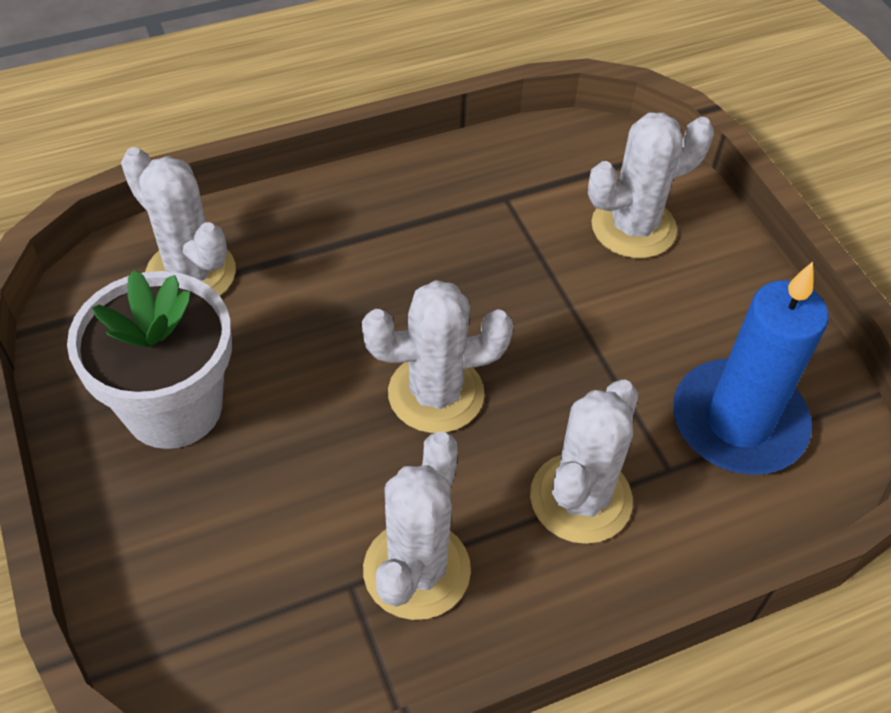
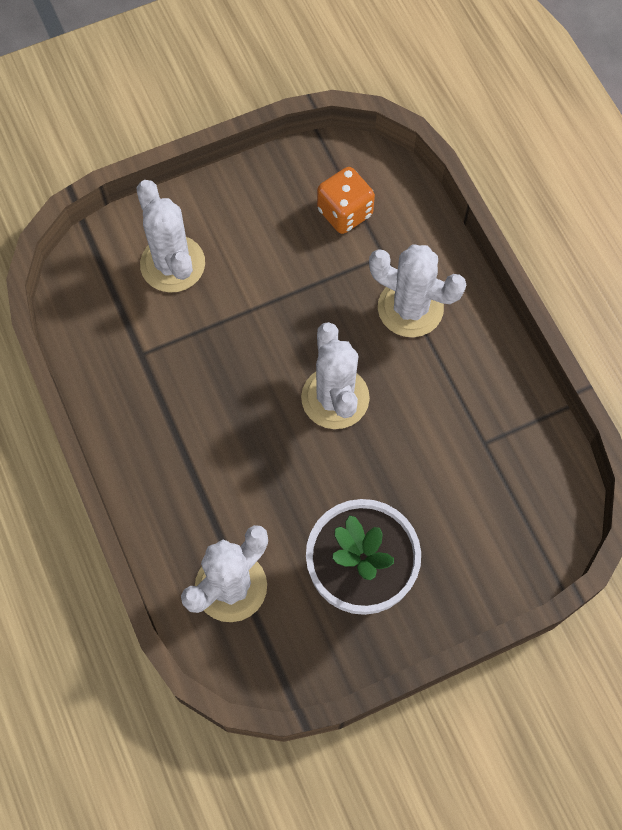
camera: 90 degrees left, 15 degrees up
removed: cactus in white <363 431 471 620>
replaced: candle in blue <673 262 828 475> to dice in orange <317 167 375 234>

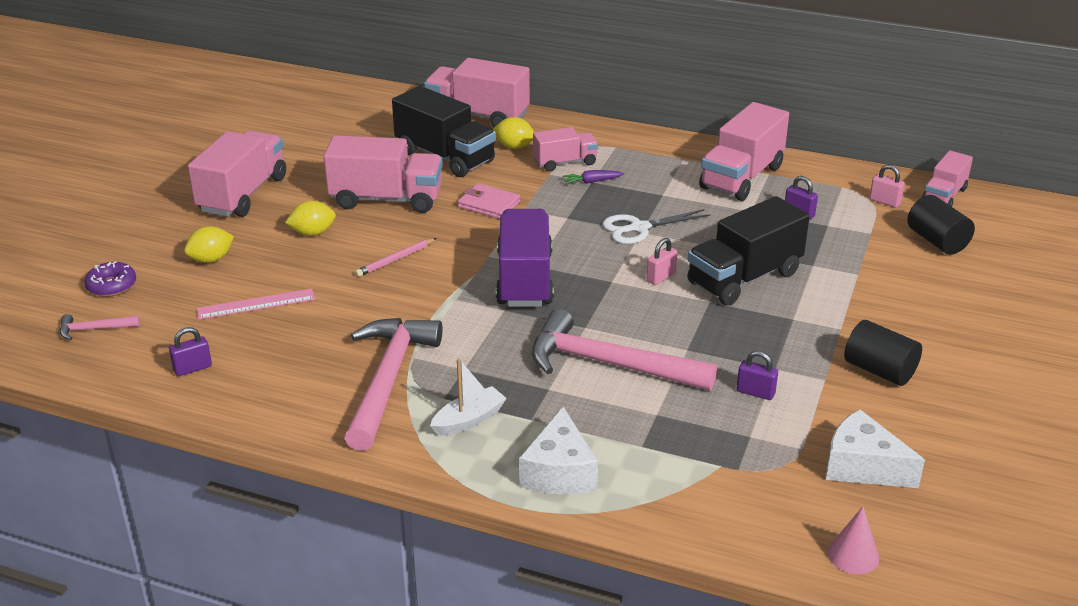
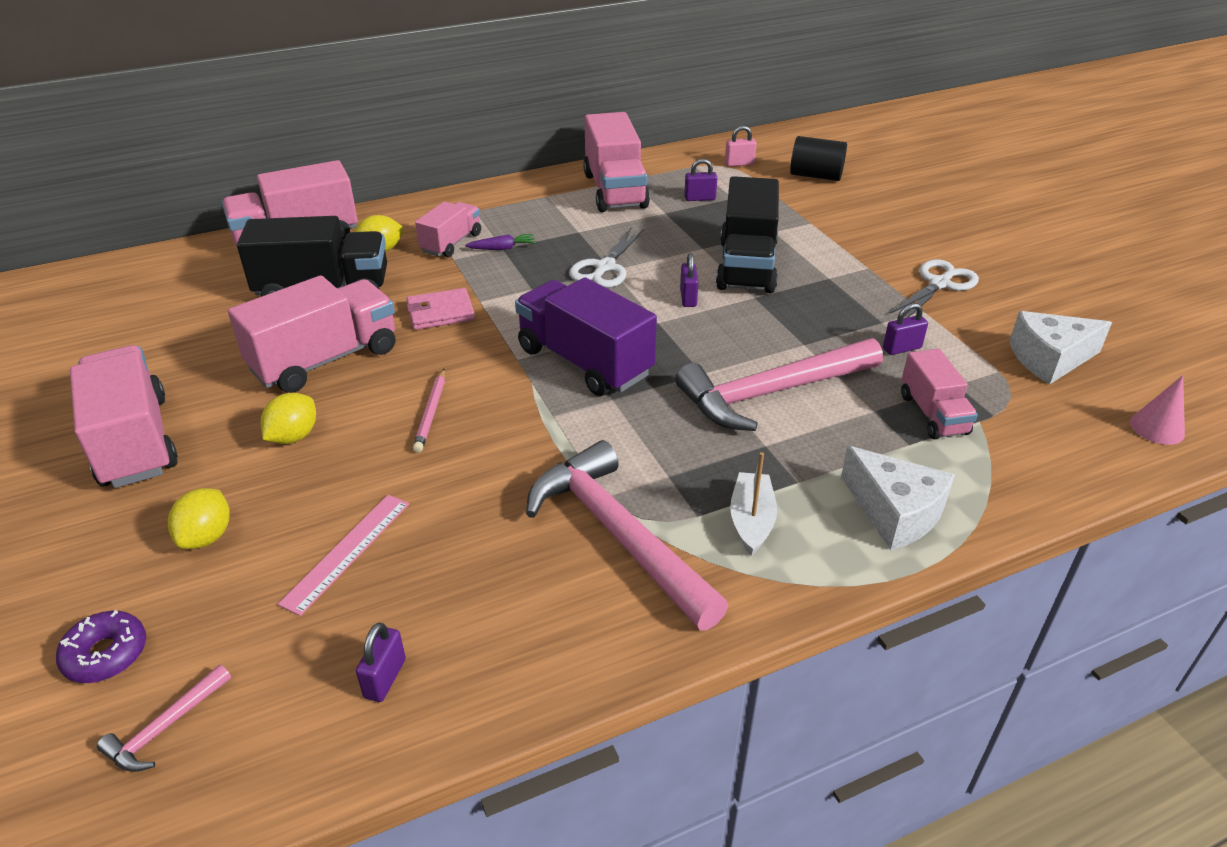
camera: 45 degrees left, 5 degrees up
moved: truck in pink <922 150 973 207> to <901 349 978 439>
replaced: cylinder in black <844 320 922 386> to scissors in white <890 259 979 318>
recoloured: padlock in pink <647 238 677 285> to padlock in purple <680 253 699 307>
turned: carrot in purple <562 170 624 184> = <465 234 536 250> 135 degrees counterclockwise

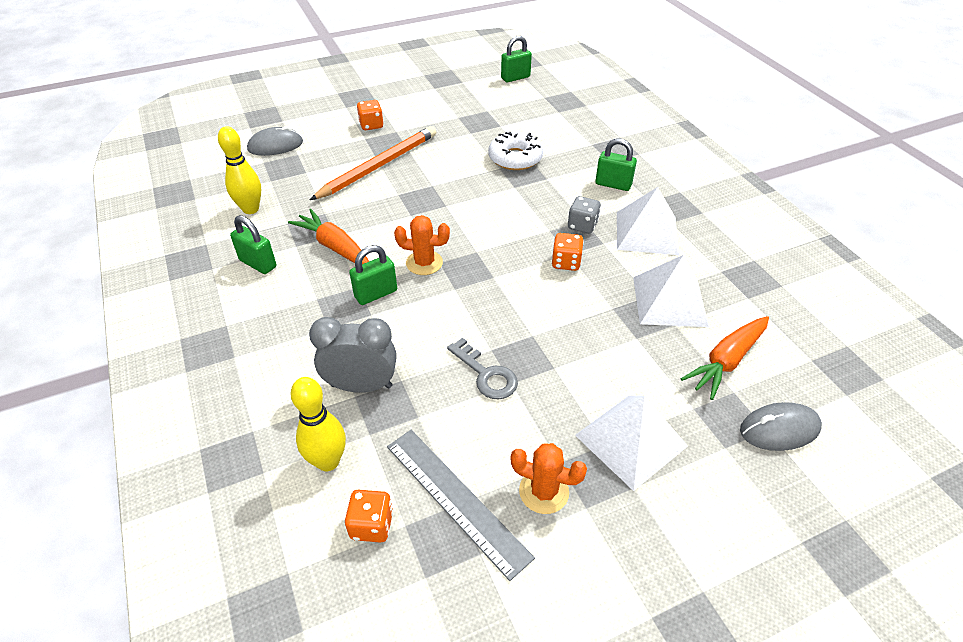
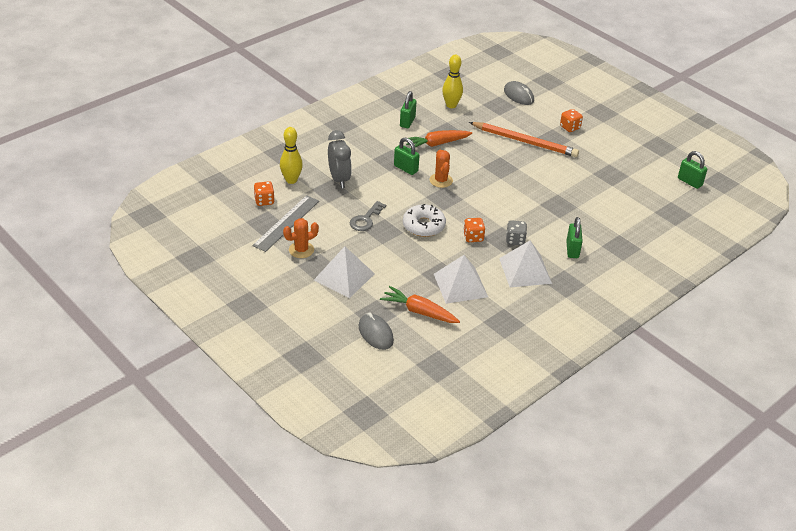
camera: 70 degrees right, 5 degrees down
moved: donut in white <488 132 543 170> to <403 204 446 237>
turned: cactus in orange <511 443 587 514> = <283 218 319 258> 60 degrees clockwise; carrot in orange <288 209 369 264> = <406 130 472 149> 135 degrees counterclockwise

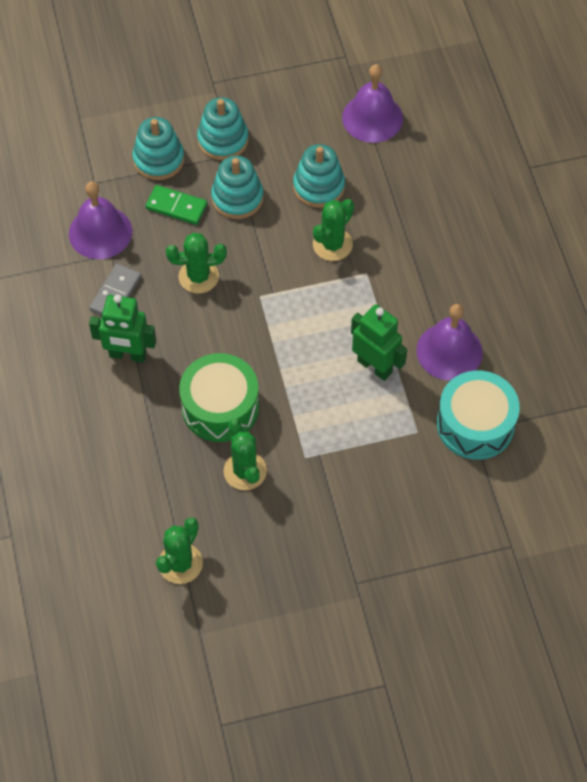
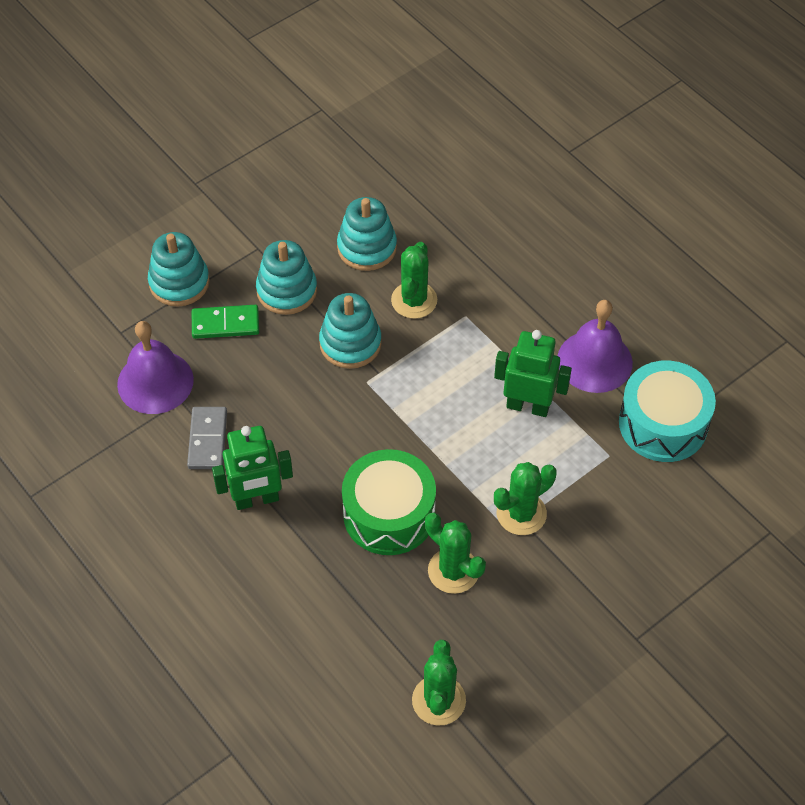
camera: 25 degrees left, 5 degrees down
removed: bell in purple <342 64 403 143>
moved: stacking toy in turquoise <197 97 249 160> to <319 293 382 369>; cactus in green <166 233 227 294> to <494 462 557 535>

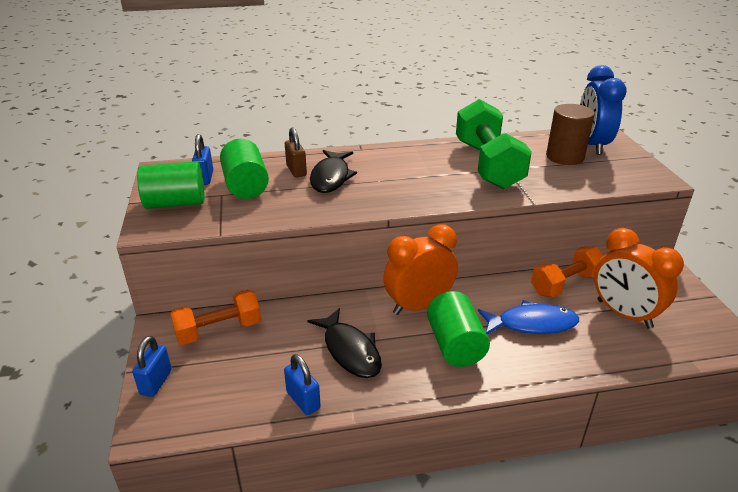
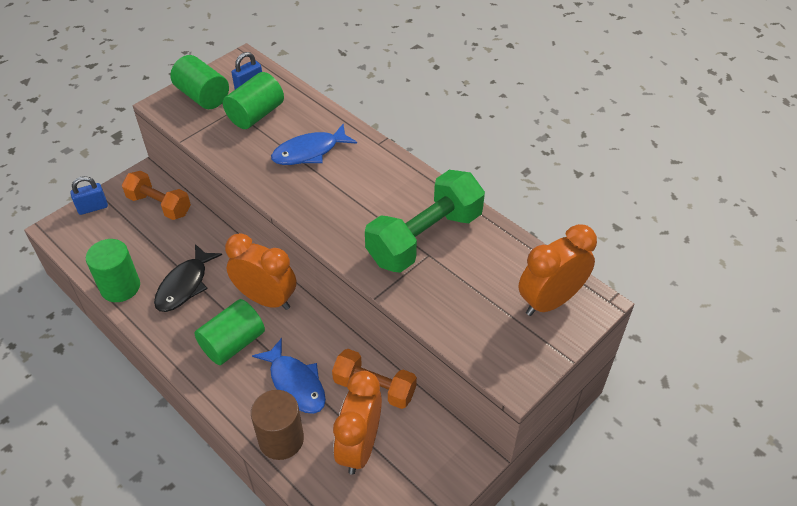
camera: 55 degrees right, 15 degrees up
removed: padlock in brown <285 128 307 178>
moved: cylinder in brown <546 104 595 165> to <251 390 304 460>
replaced: padlock in blue <284 354 321 415> to cylinder in green <86 239 140 302>
recoloured: fish in black <310 150 357 193> to fish in blue <271 124 357 165>; clock in blue <580 65 627 155> to clock in orange <518 224 597 316>

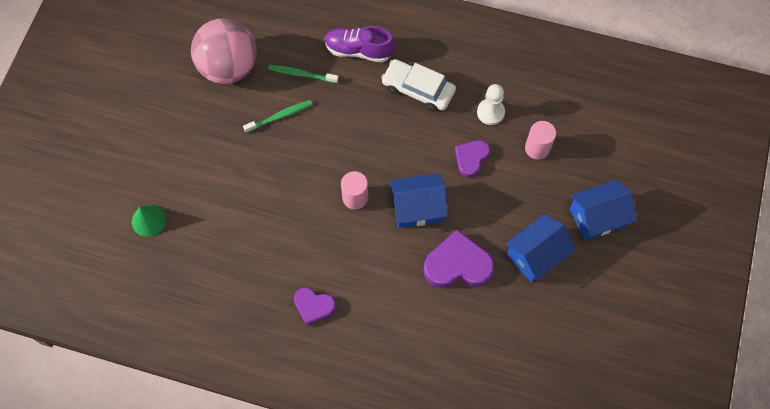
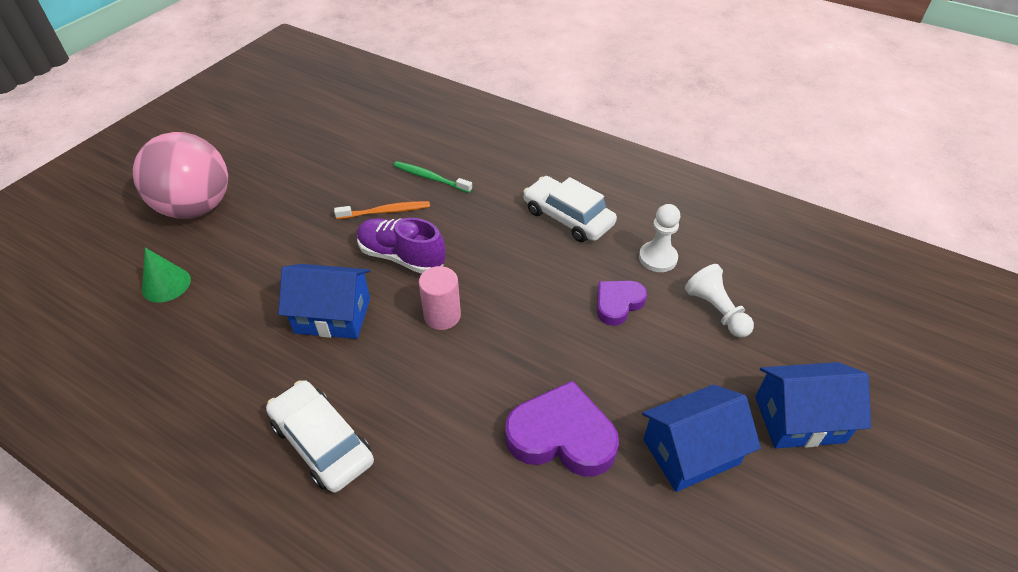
camera: 15 degrees right, 20 degrees down
moved: ball in pink <191 18 257 84> to <133 132 228 219>; house in blue <389 173 448 228> to <278 264 370 339>; shoe in purple <325 26 395 63> to <357 218 446 274>
replaced: heart in purple <294 287 336 325> to car in white <266 380 374 493>; cylinder in pink <525 121 556 160> to pawn in white <685 264 754 338>
recoloured: toothbrush in green <243 100 313 133> to toothbrush in orange <334 201 430 219>

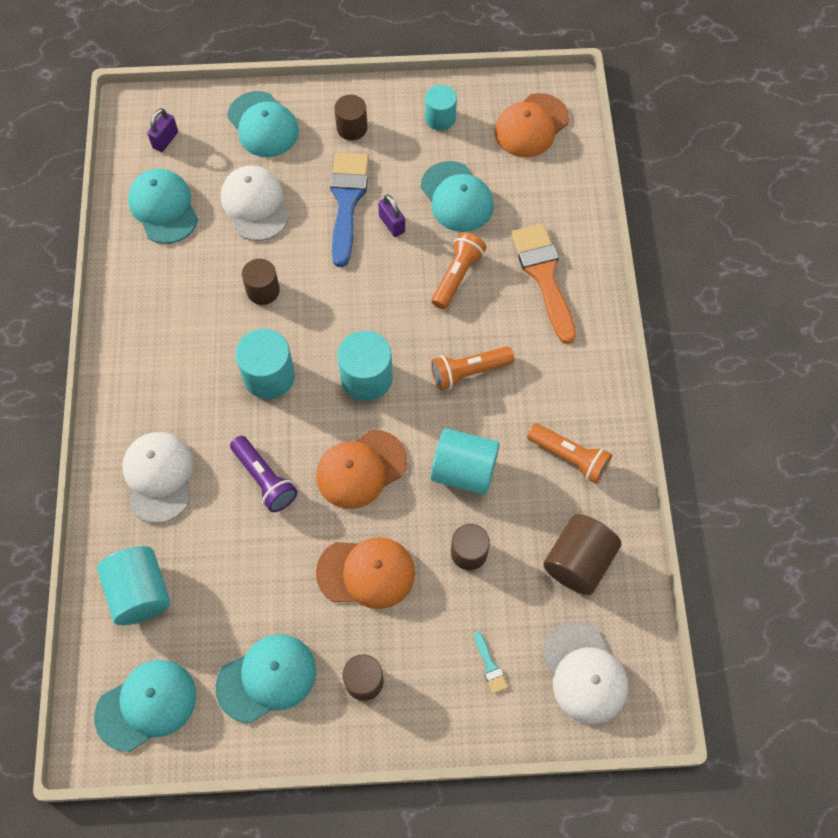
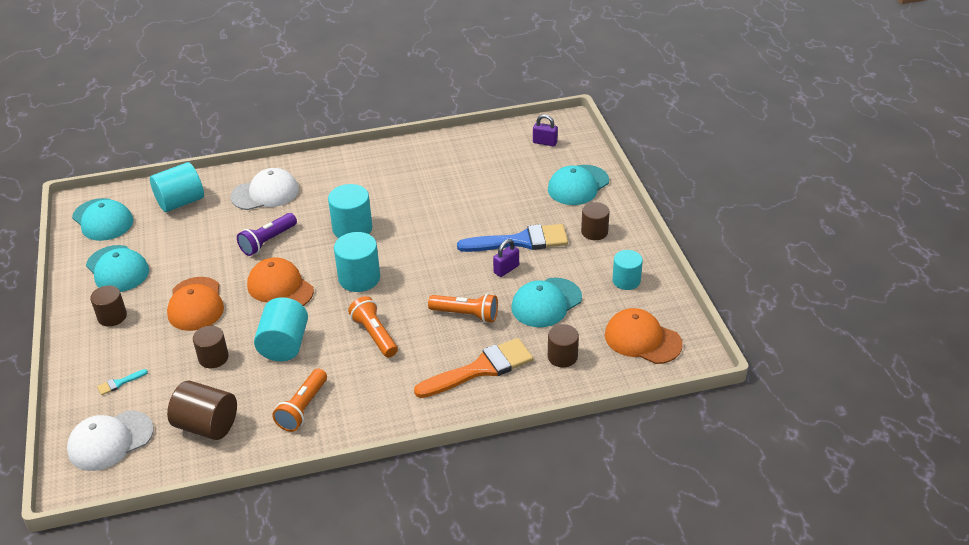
camera: 80 degrees right, 25 degrees down
removed: cap in turquoise <128 169 198 244>; cap in white <221 166 289 241>
moved: cylinder in brown <242 259 280 305> to <548 324 579 367>

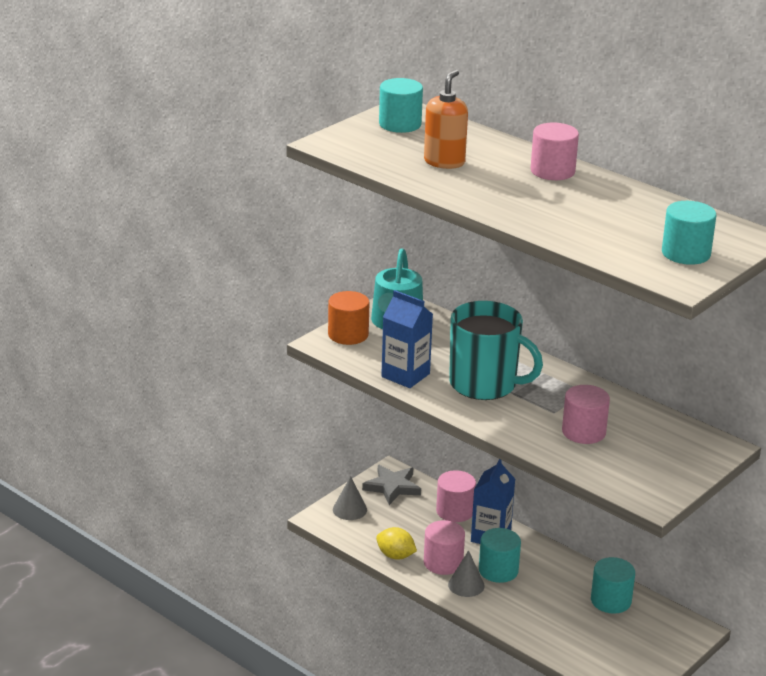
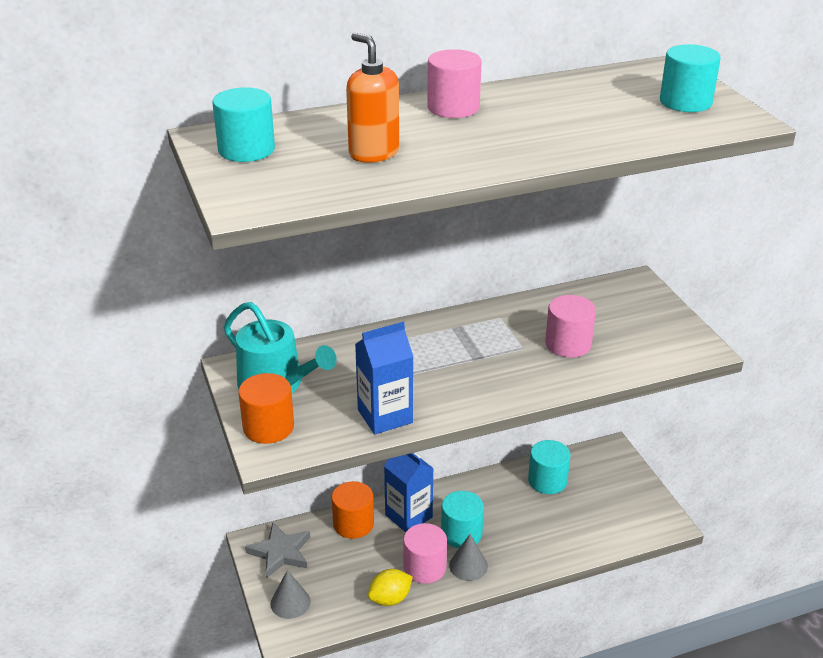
camera: 60 degrees left, 5 degrees up
removed: mug in turquoise <449 301 543 400>
recoloured: cylinder in pink <436 470 476 522> to cylinder in orange <332 481 374 539>

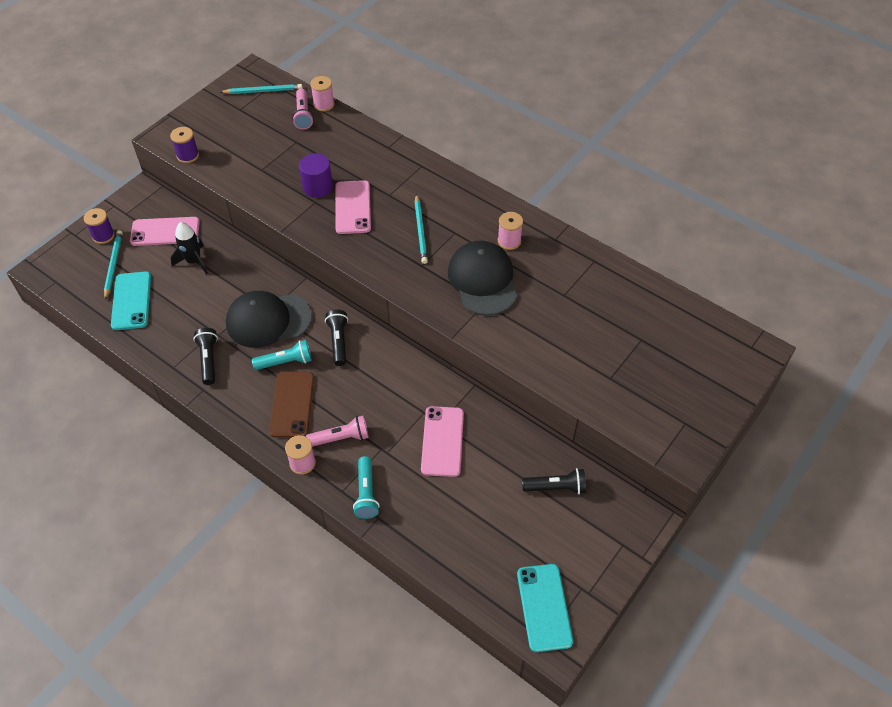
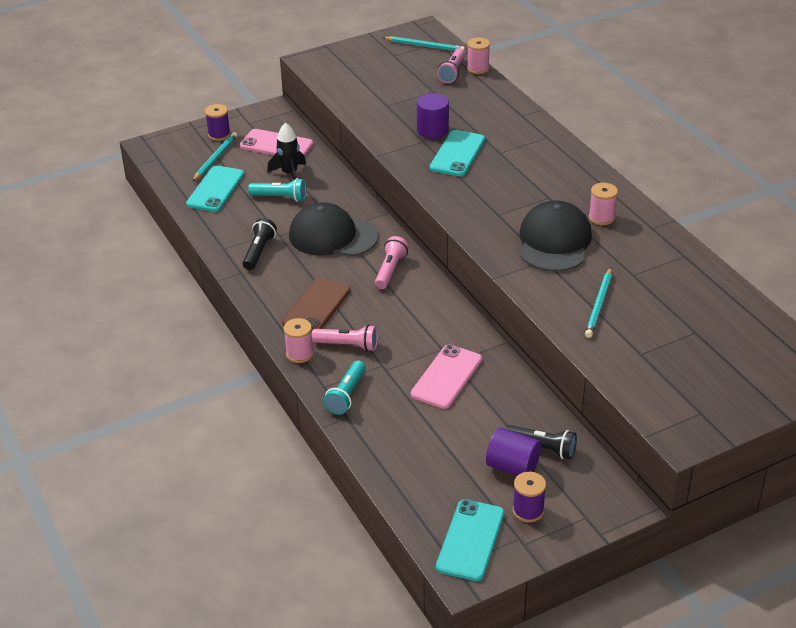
camera: 25 degrees right, 15 degrees down
added: cylinder in purple <486 428 541 476>
moved: flashlight in turquoise <252 340 312 370> to <248 178 306 202>; spool in purple <170 127 199 163> to <513 472 546 522>; pencil in turquoise <414 194 428 264> to <585 268 612 338>
recoloured: flashlight in black <325 309 348 366> to flashlight in pink <375 236 409 289>; phone in pink <335 180 371 234> to phone in turquoise <430 130 485 176>

